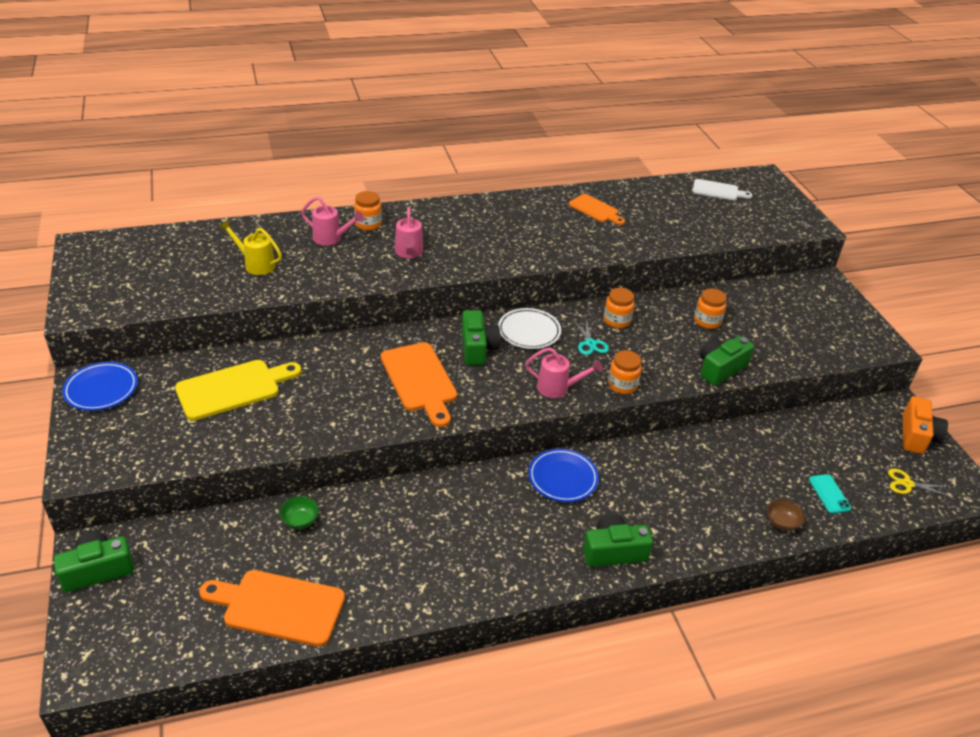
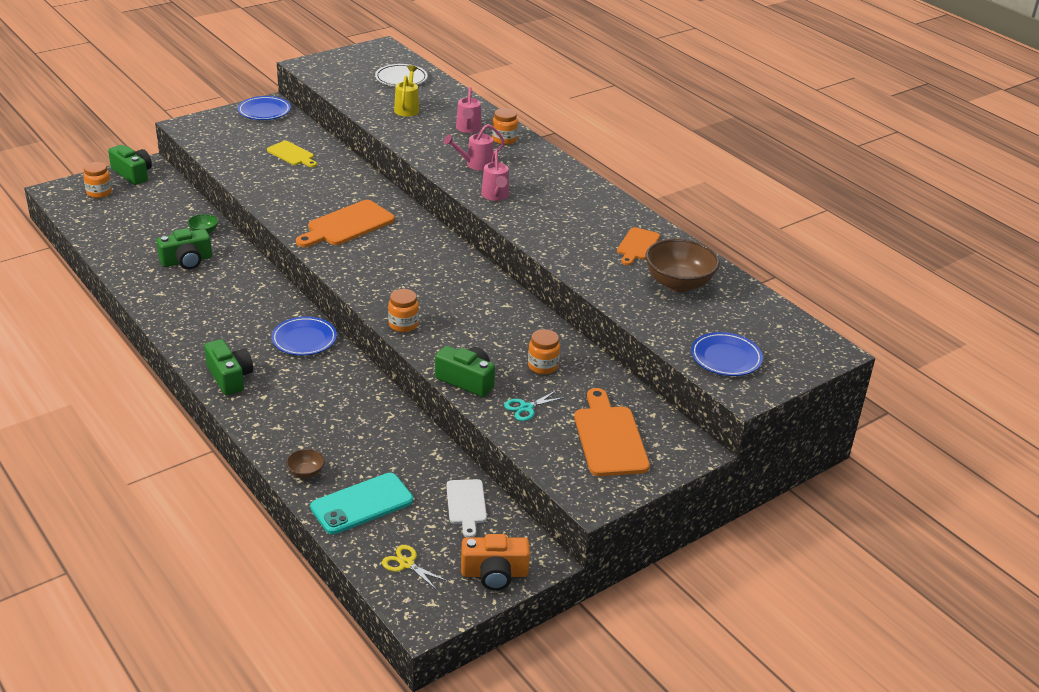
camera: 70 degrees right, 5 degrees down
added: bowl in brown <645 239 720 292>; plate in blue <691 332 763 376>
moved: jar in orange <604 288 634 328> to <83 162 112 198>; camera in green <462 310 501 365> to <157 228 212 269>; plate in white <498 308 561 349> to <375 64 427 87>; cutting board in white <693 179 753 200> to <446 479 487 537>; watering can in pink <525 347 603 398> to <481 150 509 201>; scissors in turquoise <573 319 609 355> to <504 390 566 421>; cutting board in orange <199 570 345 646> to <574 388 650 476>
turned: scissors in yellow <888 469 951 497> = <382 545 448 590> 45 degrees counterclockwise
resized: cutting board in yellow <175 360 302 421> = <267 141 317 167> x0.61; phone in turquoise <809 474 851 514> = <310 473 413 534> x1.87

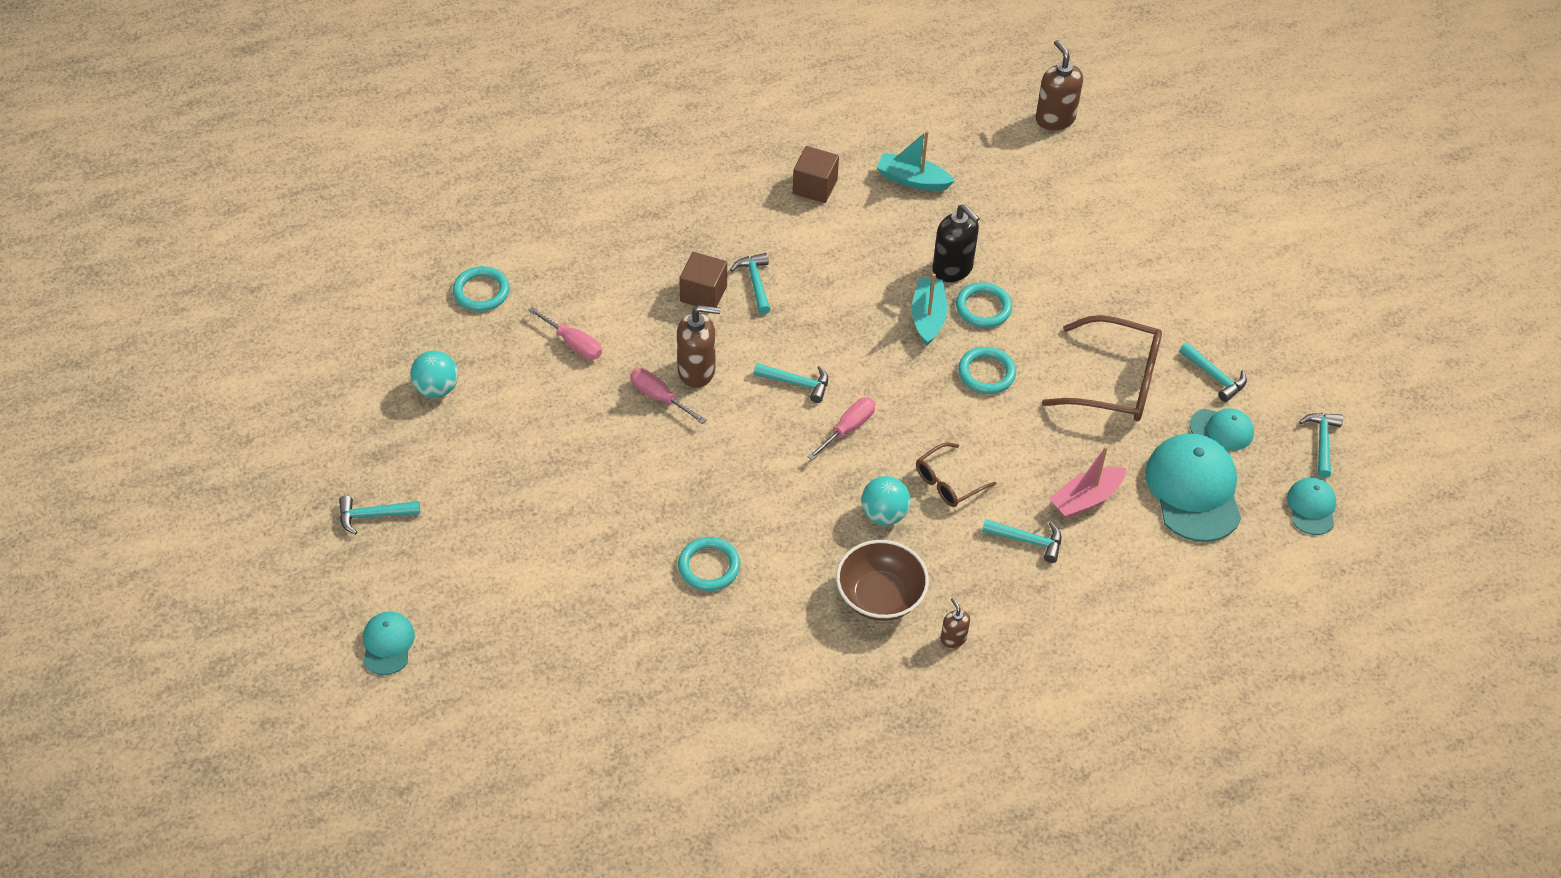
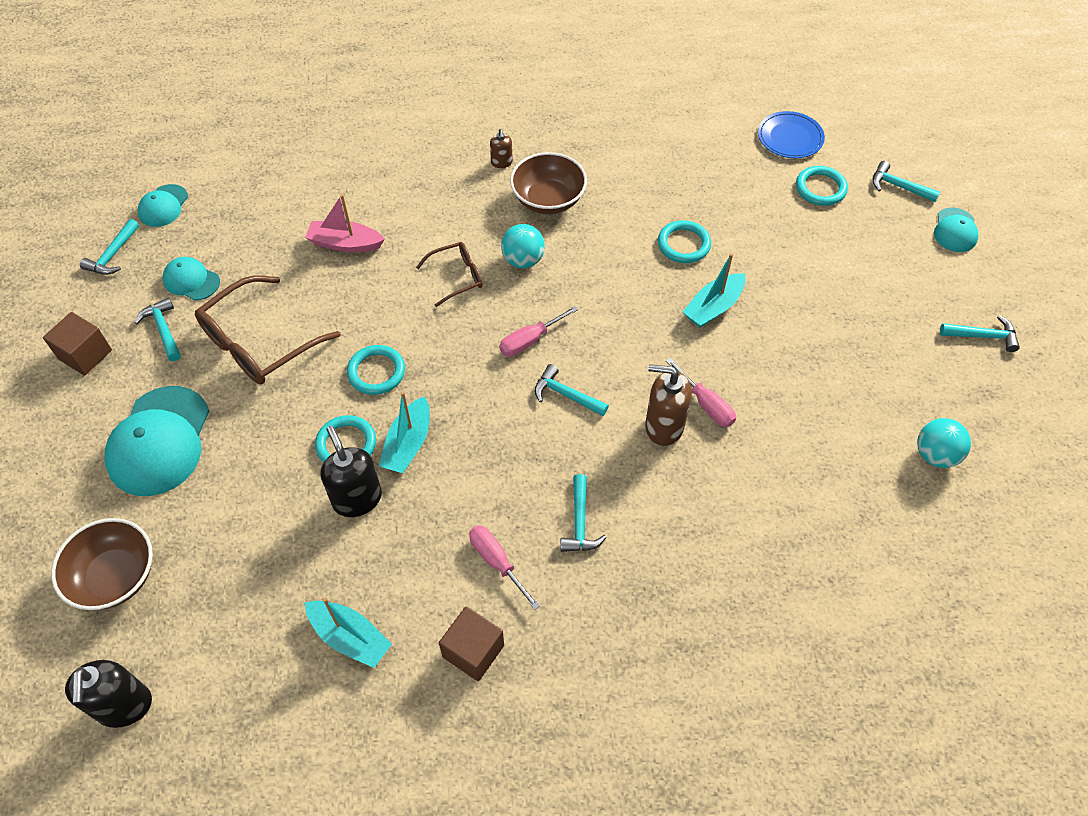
camera: 165 degrees left, 5 degrees up
added: bowl in brown <51 518 153 610>; boat in turquoise <683 253 746 328>; plate in blue <758 111 825 158>
moved: cube in brown <679 252 727 307> to <43 312 112 376>; cap in turquoise <1145 433 1241 542> to <104 386 209 496>; screwdriver in pink <528 307 602 360> to <469 525 540 610>; ring in turquoise <453 266 510 311> to <796 166 848 206>; hammer in turquoise <982 519 1061 563> to <872 161 940 202>
recoloured: soap dispenser in brown <1035 40 1083 130> to soap dispenser in black <65 660 152 728>
turned: glasses in brown <1042 315 1162 421> = <195 275 341 385> 75 degrees counterclockwise; boat in pink <1049 446 1126 518> = <305 194 385 252> 150 degrees counterclockwise

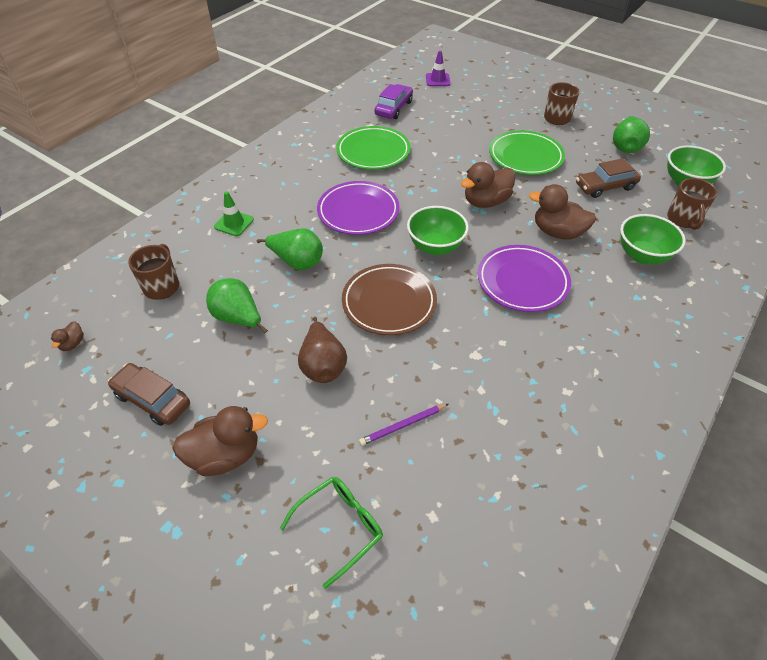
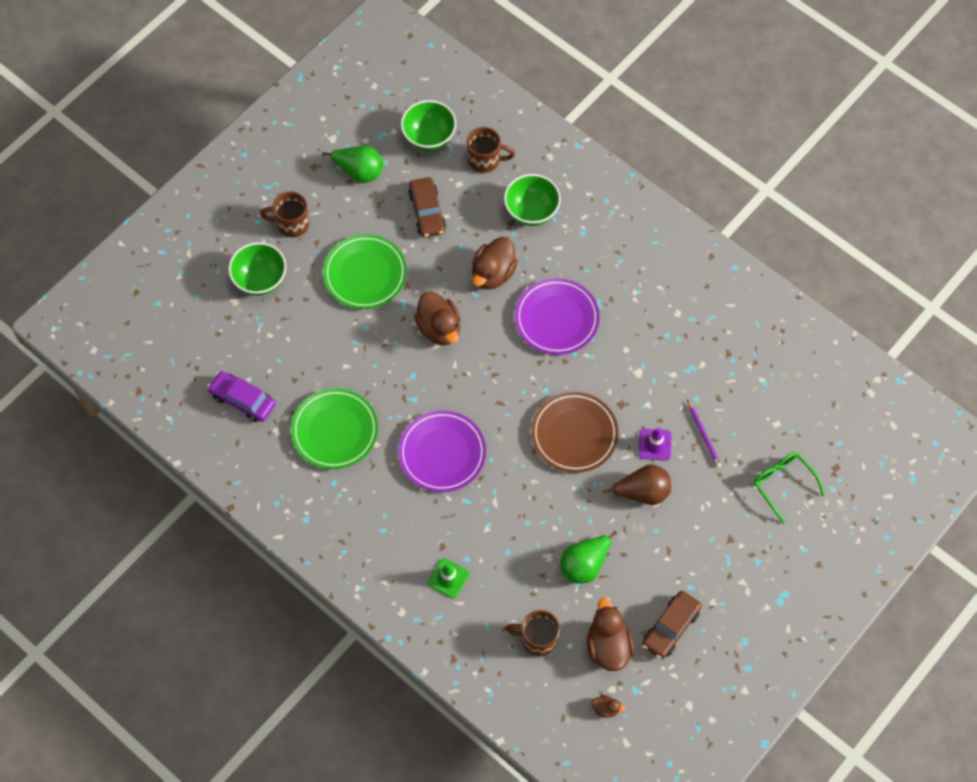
camera: 85 degrees left, 15 degrees up
removed: pear in green <257 228 323 270>
moved: bowl in green <407 206 469 255> to <228 242 286 296>; duck in brown <172 406 268 476> to <587 598 635 671>; traffic cone in purple <426 51 450 86> to <639 428 671 461>

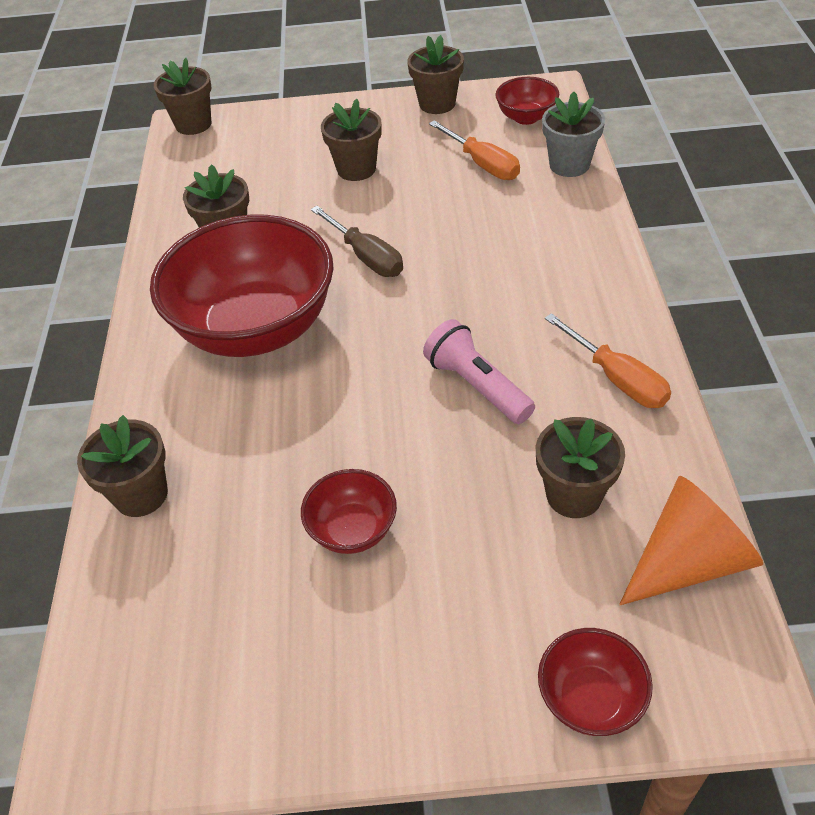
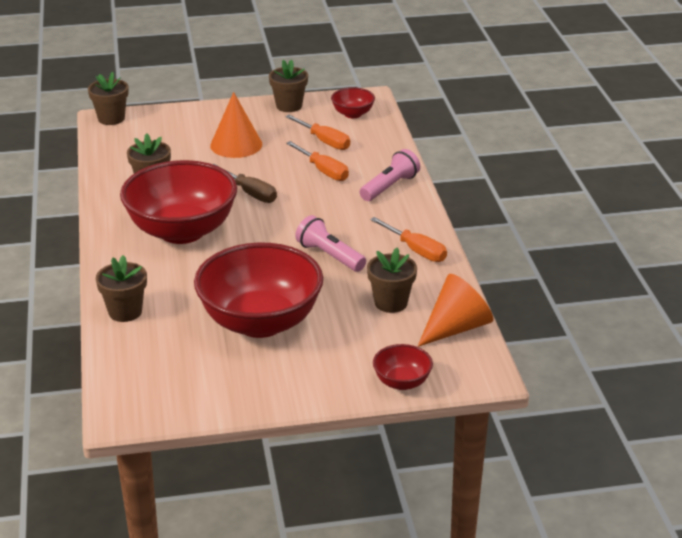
camera: 10 degrees left, 15 degrees down
removed: flower pot in grey <542 91 605 177>
added: screwdriver in orange <286 141 349 181>; flashlight in pink <360 149 420 201>
replaced: flower pot in brown <321 99 382 181> to cone in orange <210 92 262 158>
resized: bowl in red <301 469 397 554> = <194 242 323 338> x2.25

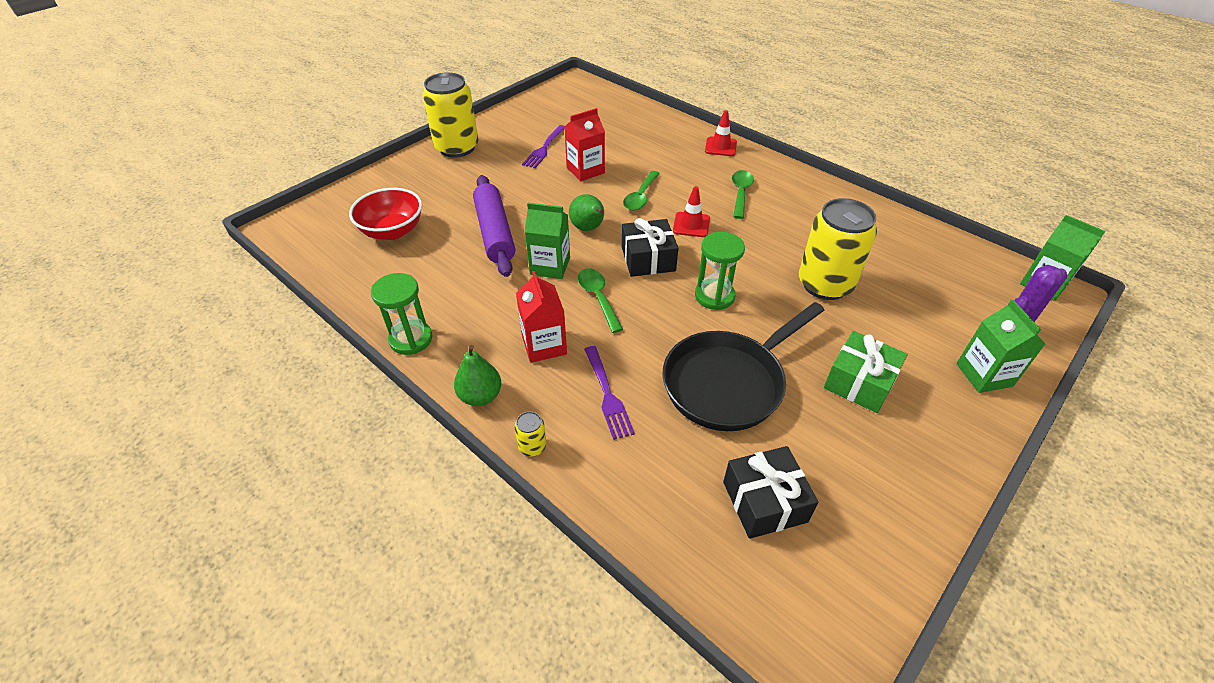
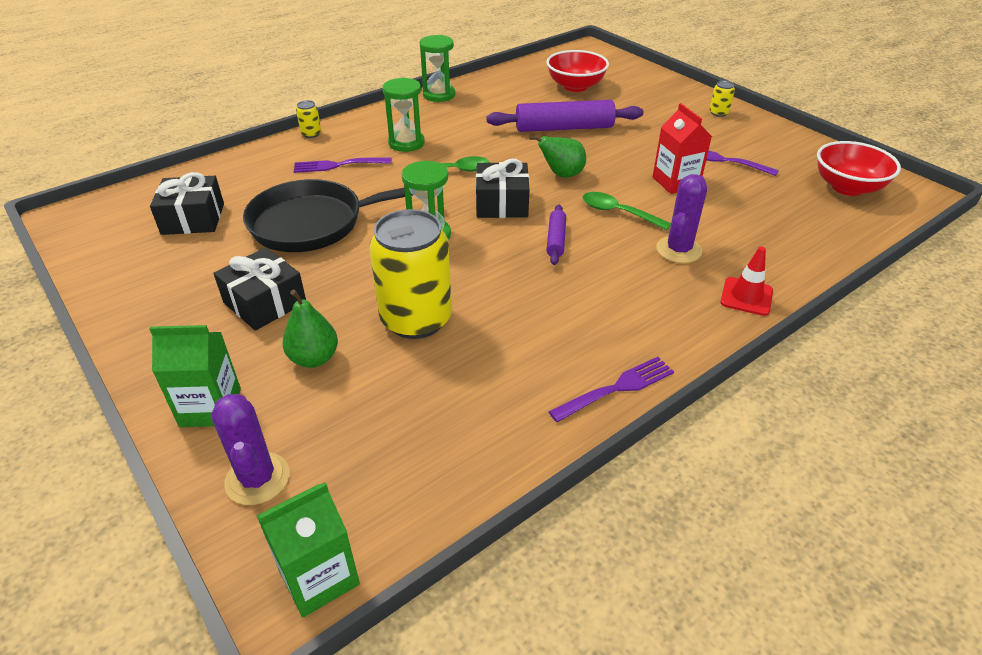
camera: 100 degrees right, 5 degrees down
removed: carton in green <525 203 570 279>; spoon in green <732 170 754 219>
added: fork in purple <548 357 674 422>; cactus in purple <656 174 707 263>; bowl in red <817 141 901 196>
moved: pear in green <454 345 501 406> to <282 290 338 368>
replaced: carton in red <516 271 567 363> to hourglass in green <383 77 425 152>; traffic cone in red <673 186 710 237> to rolling pin in purple <546 205 566 265>
recoloured: gift in green <824 331 908 413> to gift in black <213 247 306 331>
turned: pan in black <662 302 825 431> = <243 179 413 252> 75 degrees counterclockwise
resized: can in yellow <423 72 478 158> = <710 81 735 117> x0.40

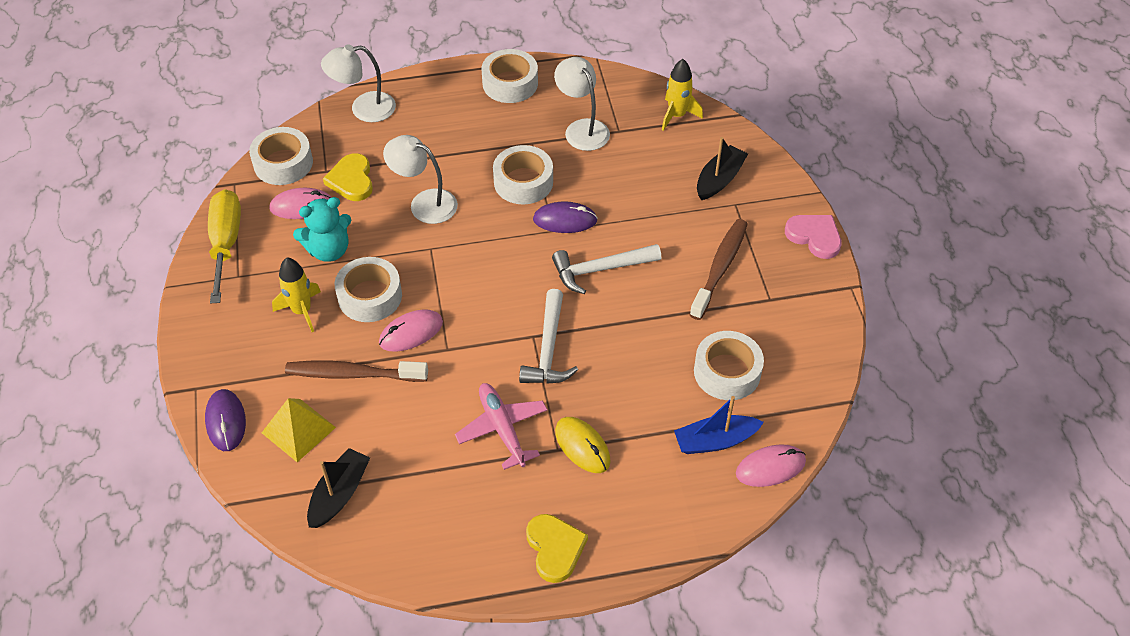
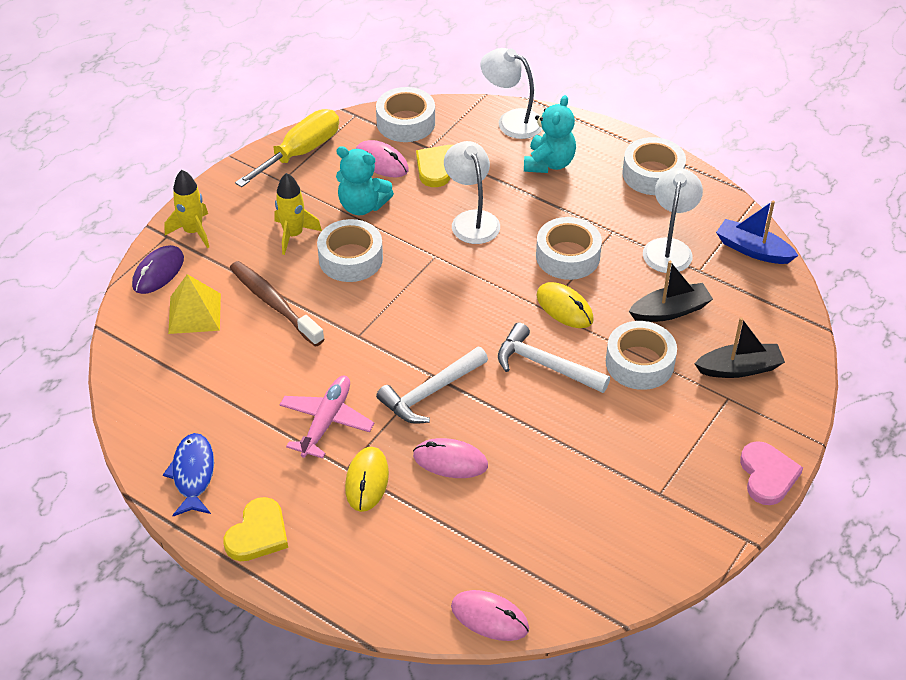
camera: 45 degrees right, 5 degrees down
removed: toothbrush in brown <690 219 747 320>
added: fish in blue <163 433 214 516>; teddy bear in turquoise <524 95 576 173>
moved: rocket in yellow <662 59 703 131> to <164 170 209 248>; mouse in pink <379 309 443 352> to <413 438 488 478>; tape in white <694 331 764 400> to <606 321 677 390>; boat in black <307 448 370 528> to <629 261 713 322>; boat in blue <674 396 764 454> to <716 200 798 264>
recoloured: mouse in purple <533 201 598 233> to mouse in yellow <536 282 594 328>

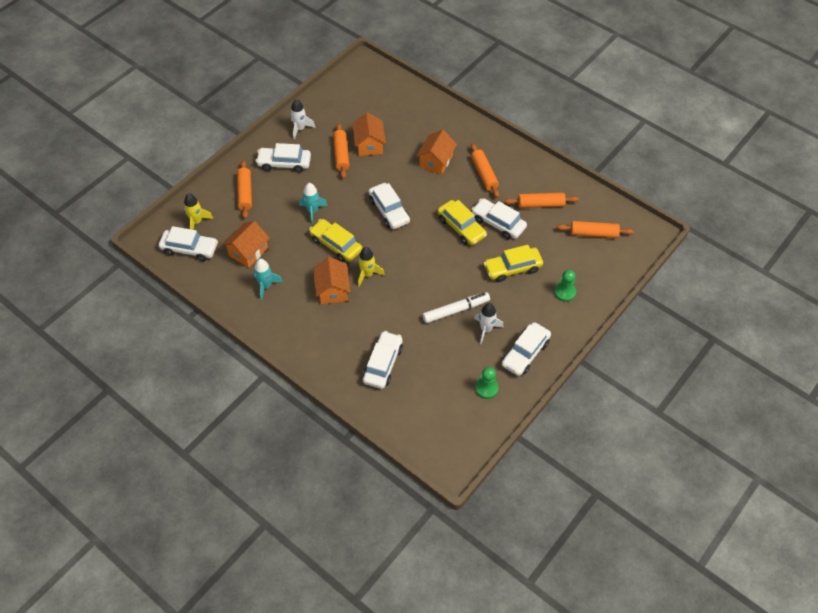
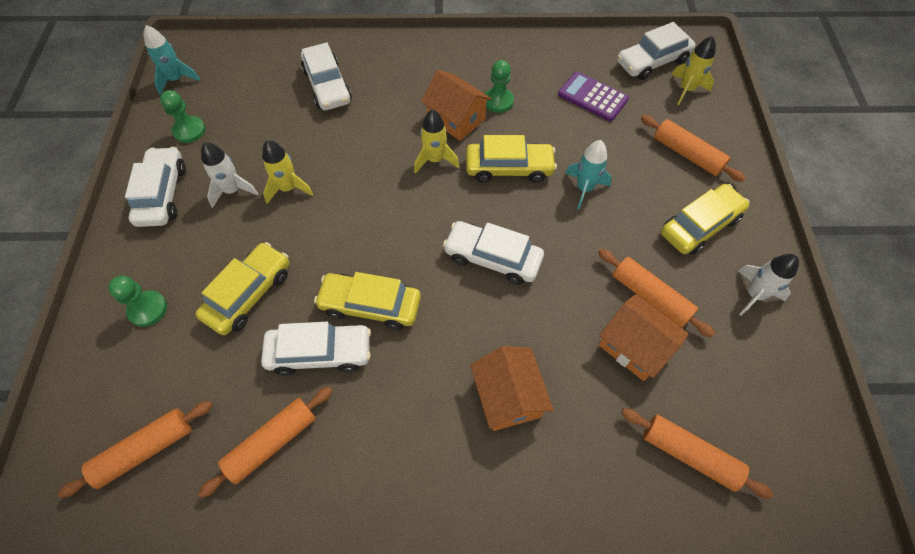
camera: 140 degrees right, 5 degrees up
added: pawn in green <485 60 514 113>
moved: rocket in turquoise <253 259 283 300> to <144 25 200 95>; rolling pin in orange <471 143 499 198> to <621 408 774 499>
replaced: marker in white <422 292 490 323> to rocket in yellow <262 140 313 204>; house in orange <222 221 269 268> to calculator in purple <558 72 629 121>
recoloured: car in white <256 143 311 173> to car in yellow <661 184 749 255>

